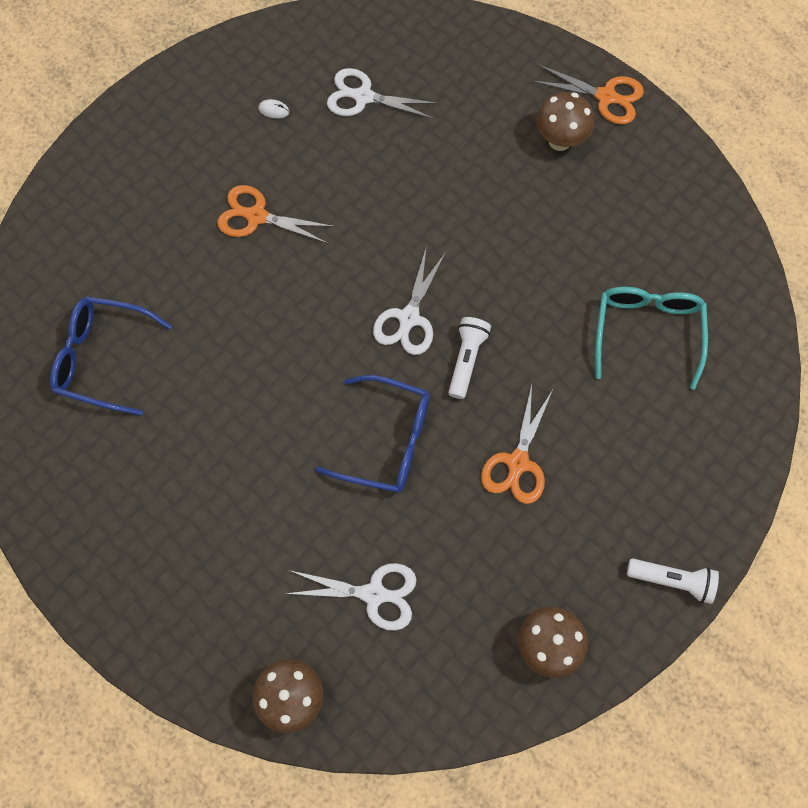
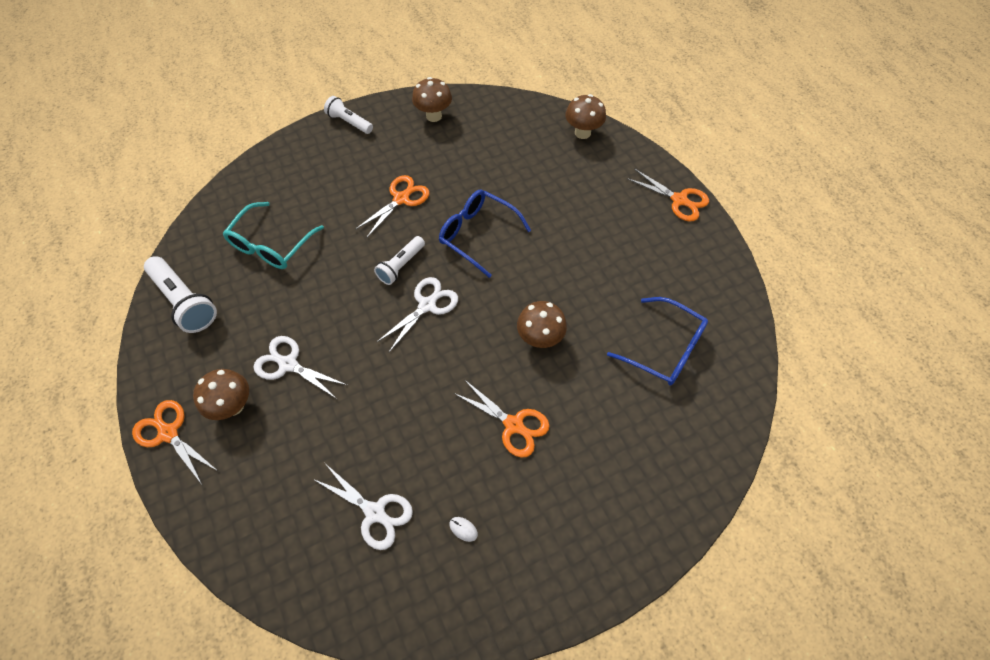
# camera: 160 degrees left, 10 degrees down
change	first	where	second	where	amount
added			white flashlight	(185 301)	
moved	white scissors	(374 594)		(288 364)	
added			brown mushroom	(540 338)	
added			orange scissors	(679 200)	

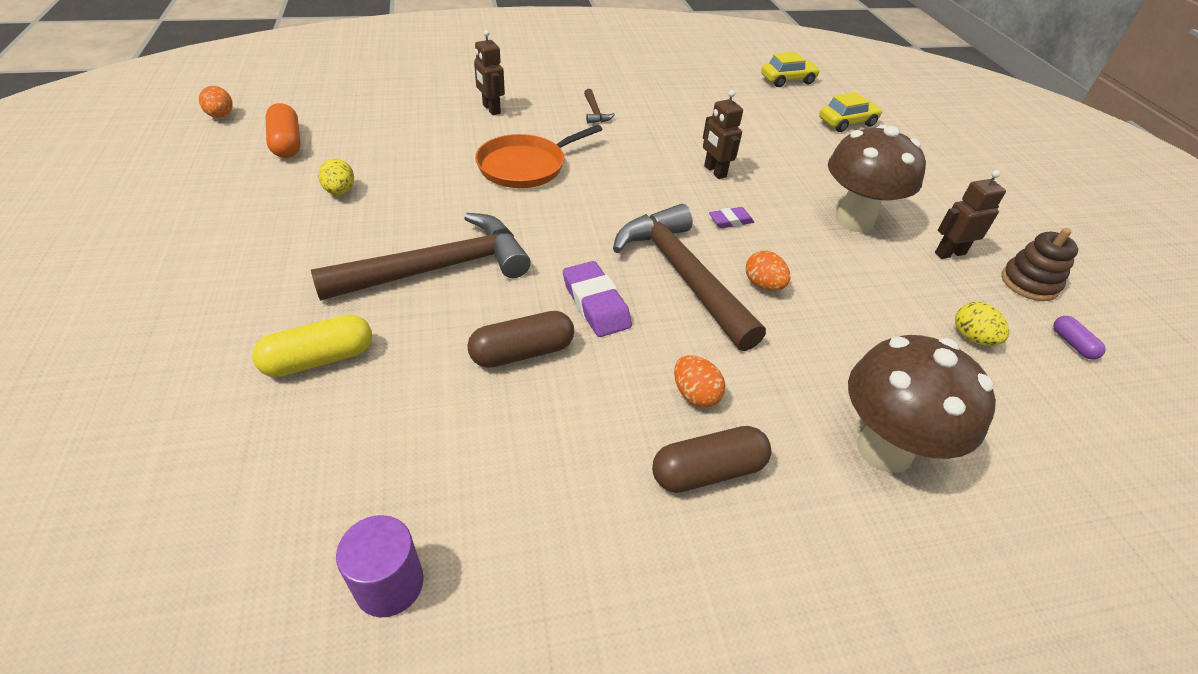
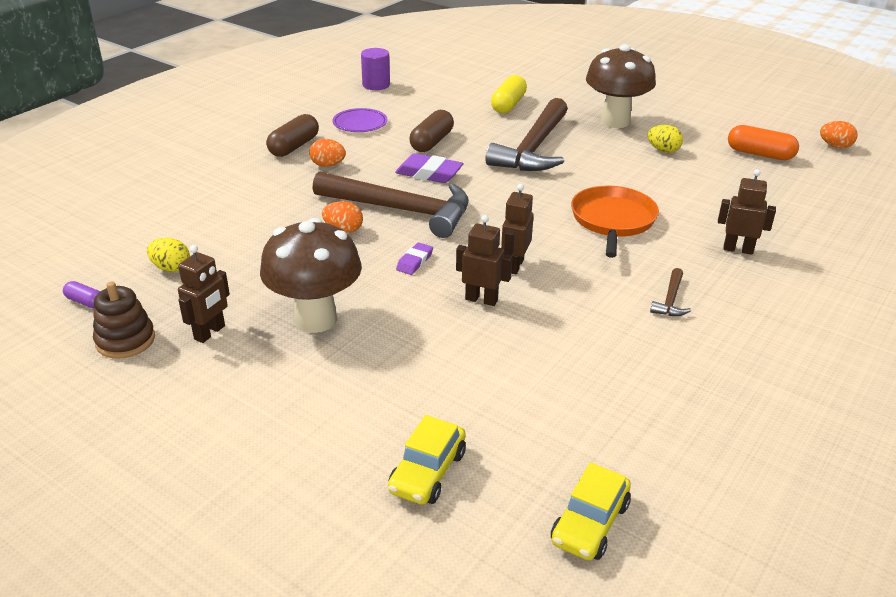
# camera: 140 degrees right, 10 degrees down
change	first	where	second	where	amount
added			purple plate	(360 124)	
added			brown robot	(514 266)	
moved	brown mushroom	(884 449)		(615 121)	
turned	brown hammer	(595 112)		(670 300)	105 degrees counterclockwise

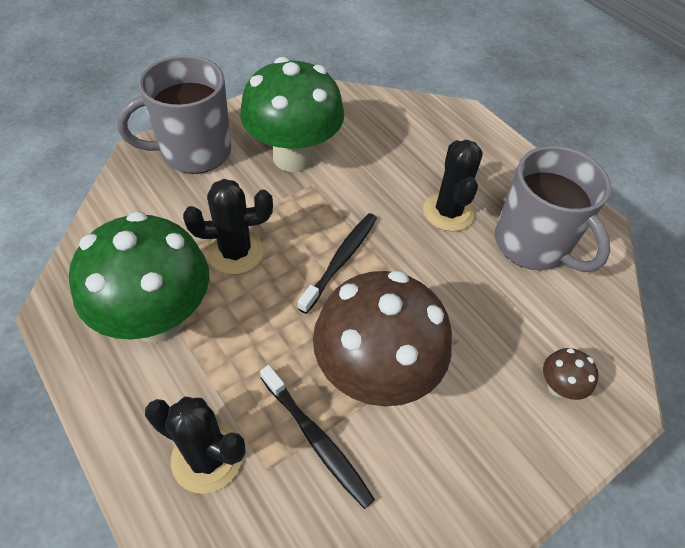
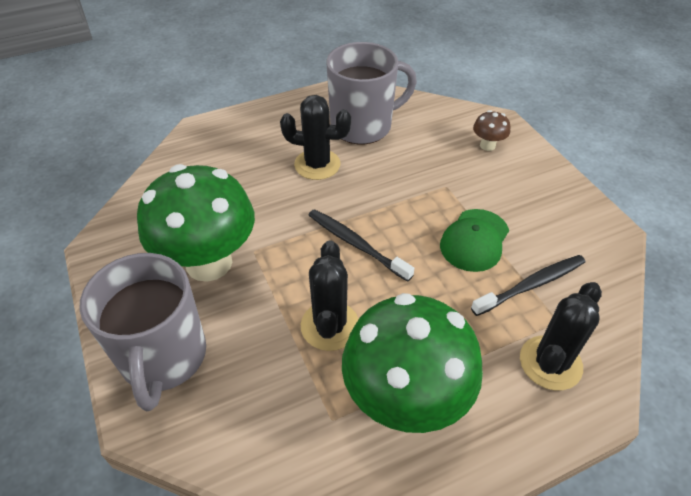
# camera: 75 degrees left, 5 degrees down
change	first	where	second	where	amount
replaced	brown mushroom	(374 374)	green cap	(474 240)	

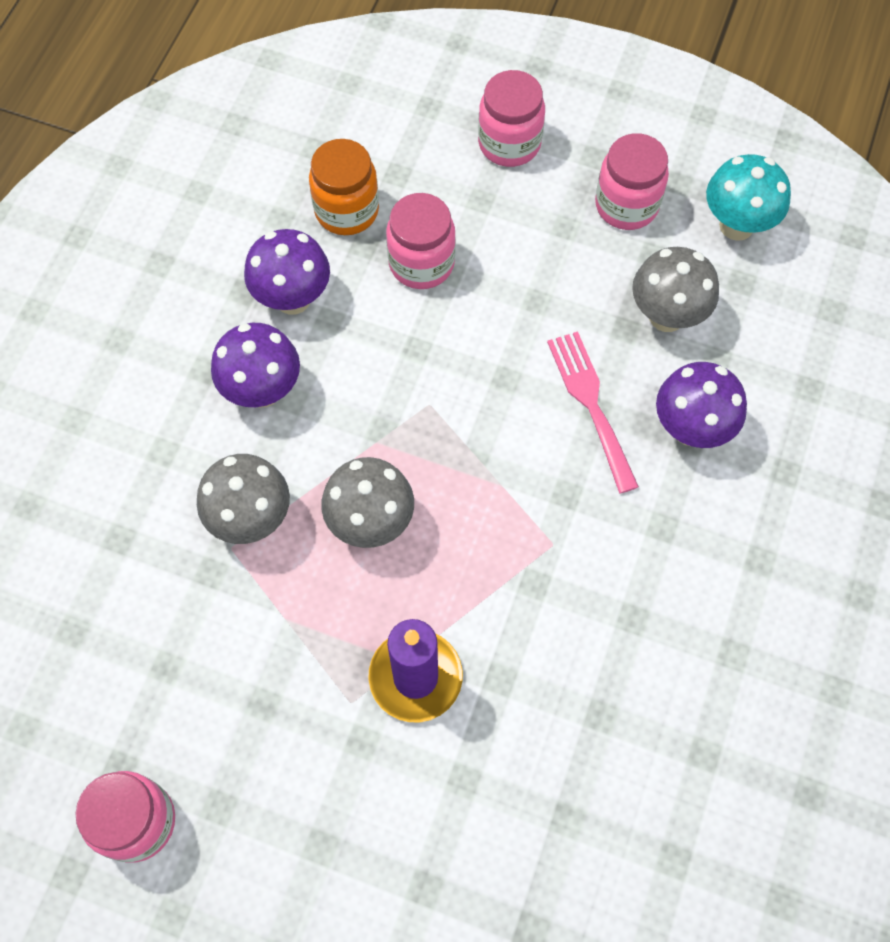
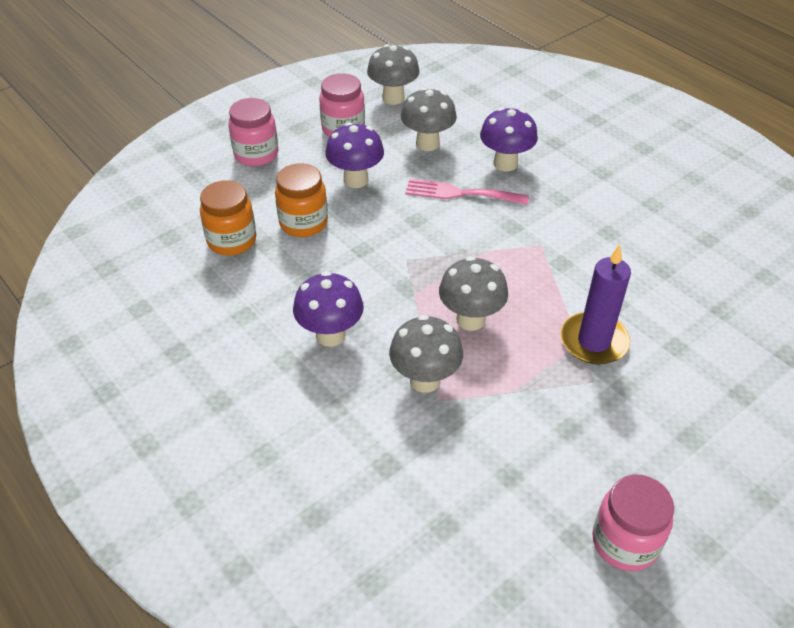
# camera: 60 degrees left, 20 degrees down
change	first	where	second	where	amount
recoloured	pink jar	(421 263)	orange jar	(303 223)	
moved	purple mushroom	(293 299)		(356 180)	
recoloured	turquoise mushroom	(736 225)	grey mushroom	(393 98)	

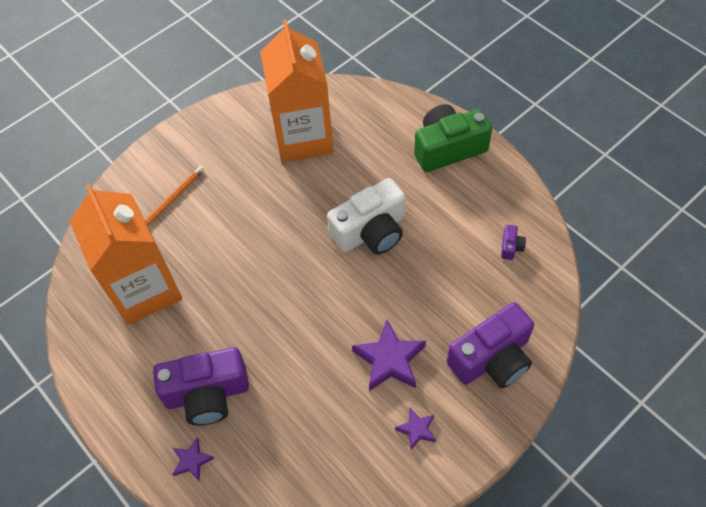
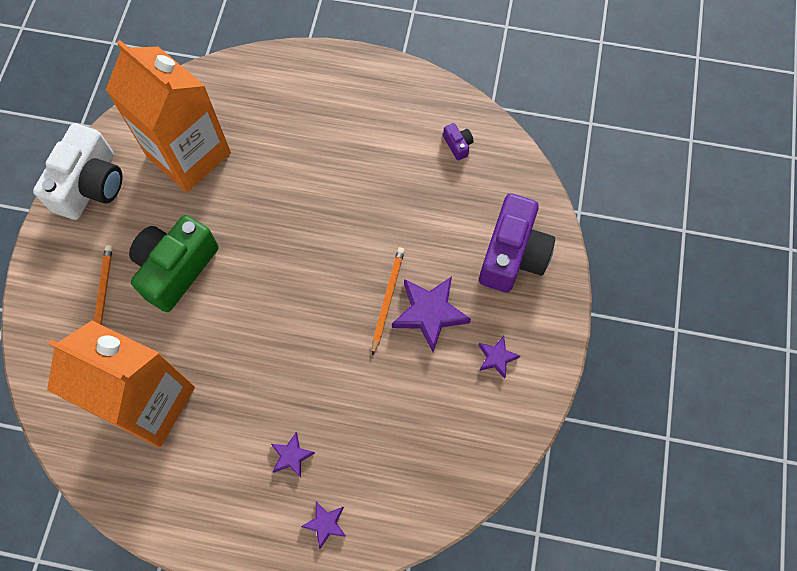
# camera: 40 degrees left, 10 degrees up
change	first	where	second	where	amount
moved	white camera	(371 231)		(90 185)	
moved	green camera	(448 148)		(176 268)	
replaced	purple camera	(207 394)	purple star	(291 456)	
added			orange pencil	(387 299)	

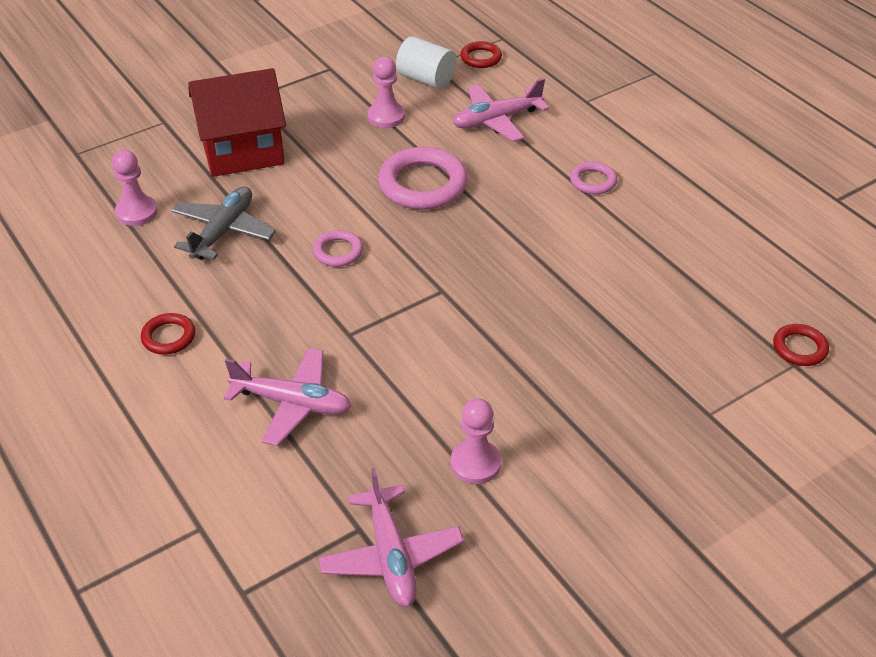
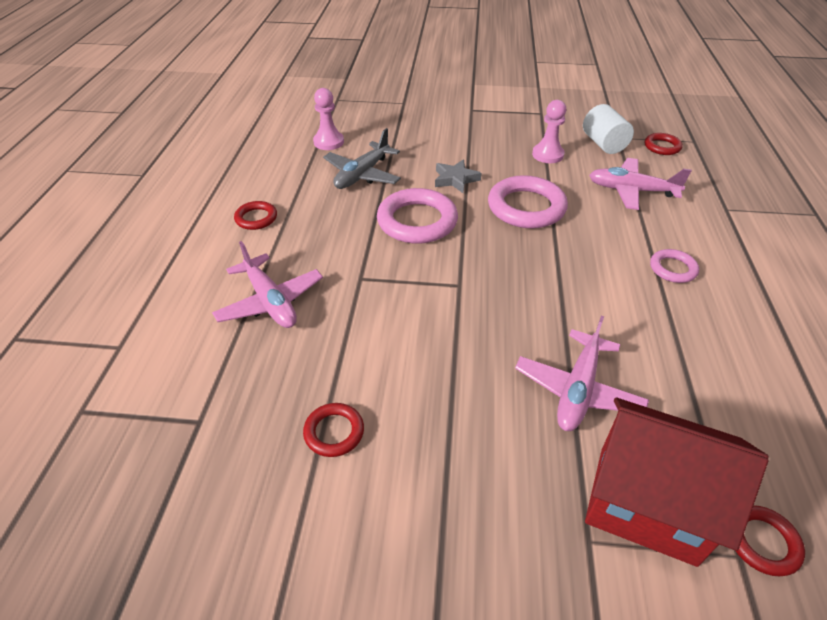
# camera: 40 degrees right, 0 degrees up
change	first	where	second	where	amount
replaced	pink pawn	(475 463)	red ring	(334 432)	
turned	grey plane	(223 231)		(362 175)	150 degrees clockwise
resized	pink ring	(338 251)		(417 221)	x1.90
added			grey star	(455 179)	
moved	pink plane	(391 556)		(577 390)	
moved	red house	(243 152)		(646 504)	

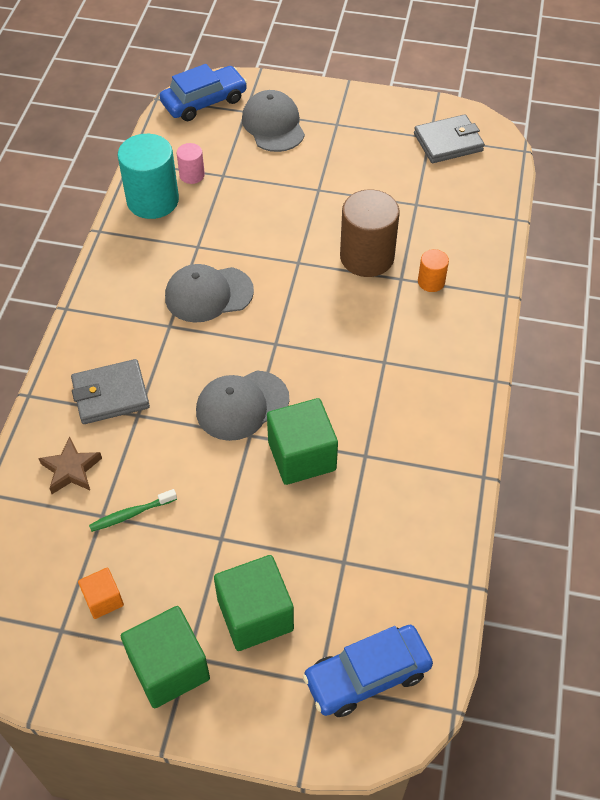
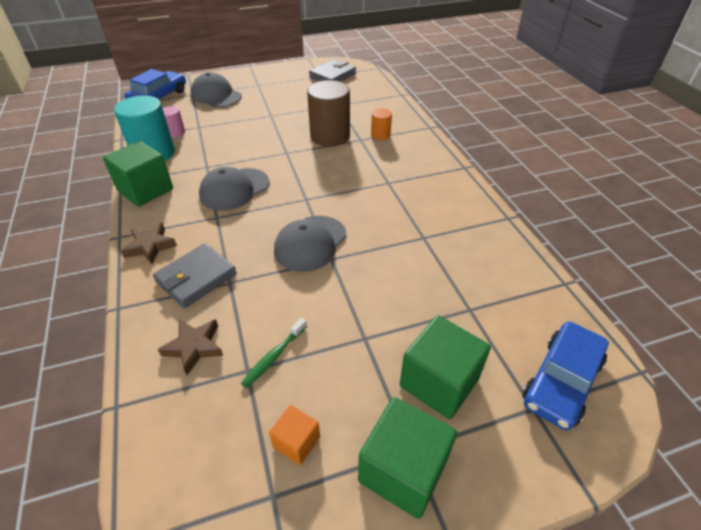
# camera: 30 degrees left, 10 degrees down
change	first	where	second	where	amount
moved	green cube	(302 456)		(145 190)	
added			brown star	(150 246)	

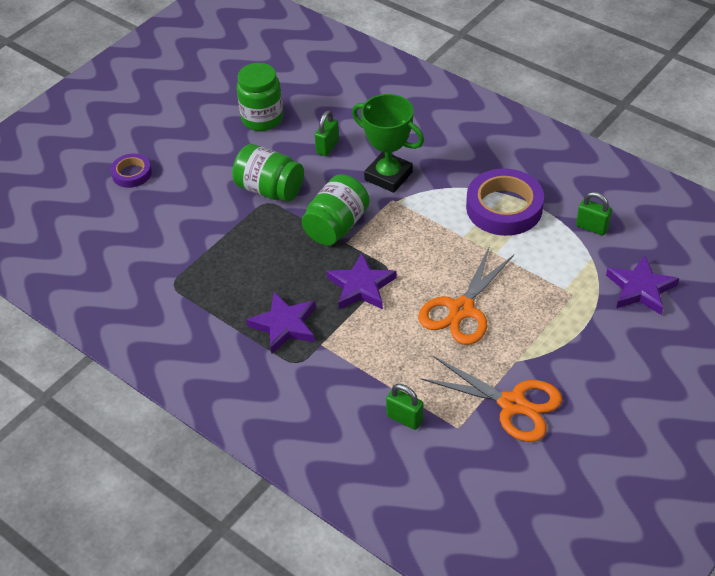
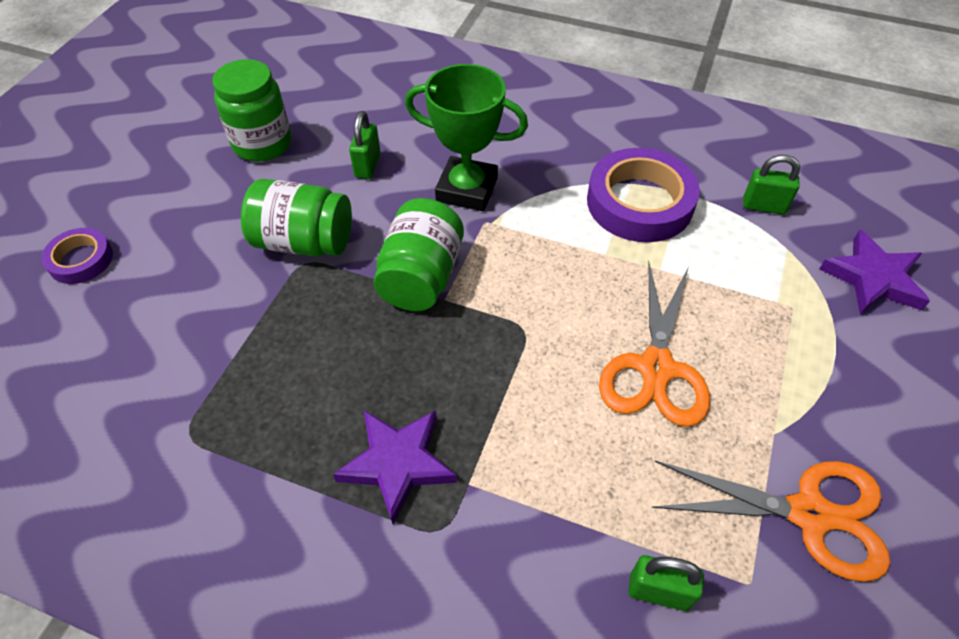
# camera: 20 degrees left, 5 degrees up
change	first	where	second	where	amount
removed	purple star	(361 286)			

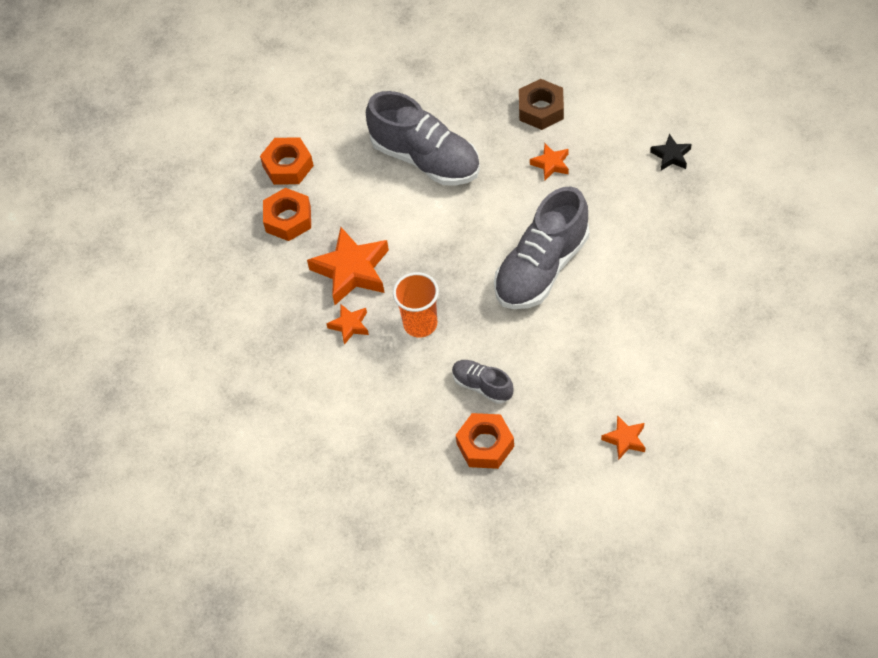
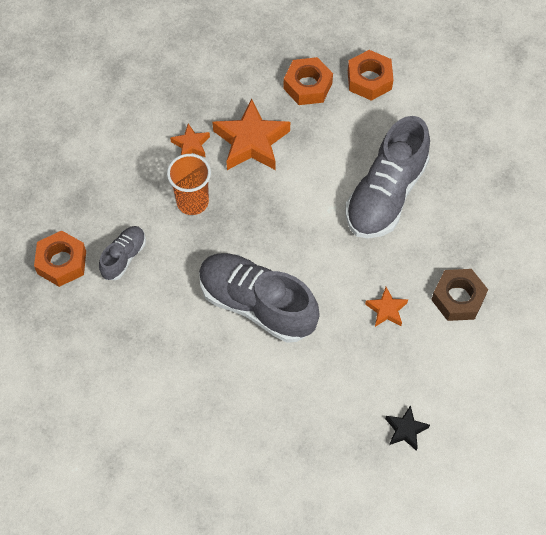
# camera: 80 degrees right, 5 degrees up
change	first	where	second	where	amount
removed	orange star	(625 439)			

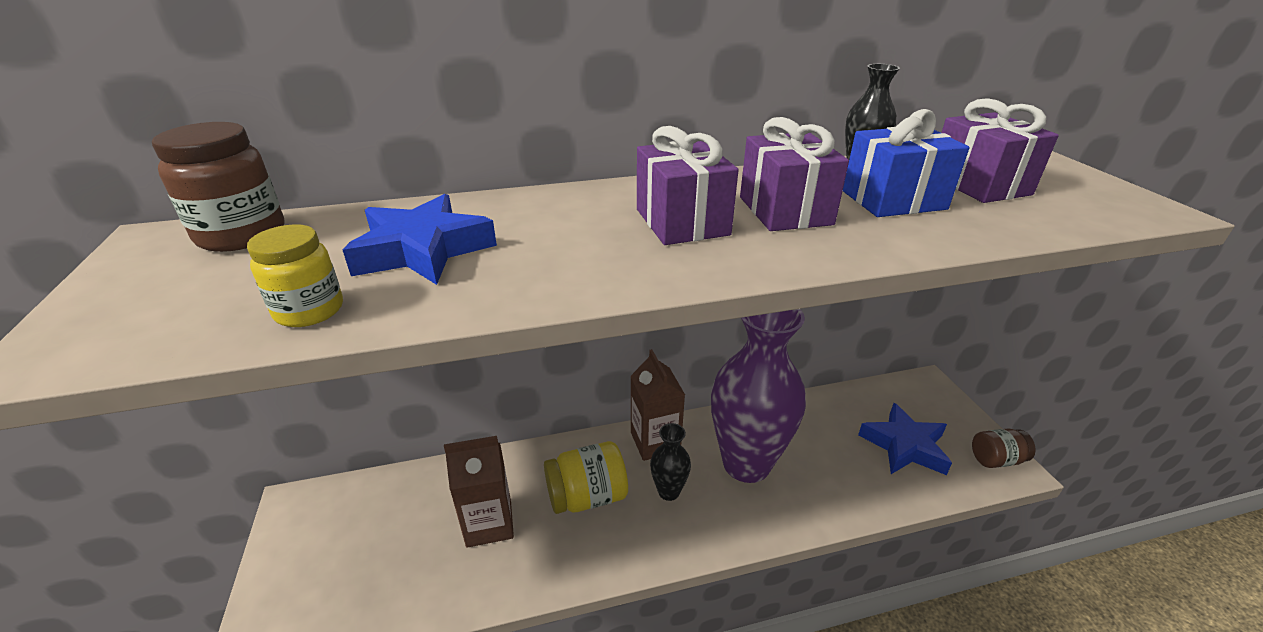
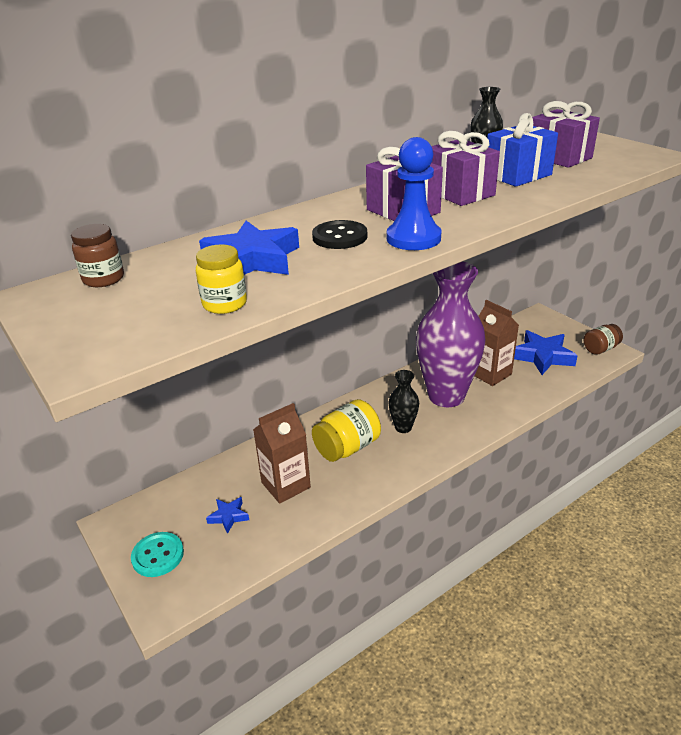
# camera: 20 degrees left, 0 degrees up
change	first	where	second	where	amount
resized	brown jar	(242 235)		(103 279)	x0.65
added			turquoise button	(158 555)	
added			blue star	(228 516)	
added			black button	(339 237)	
added			blue pawn	(413 238)	
moved	brown carton	(655 442)		(490 374)	

